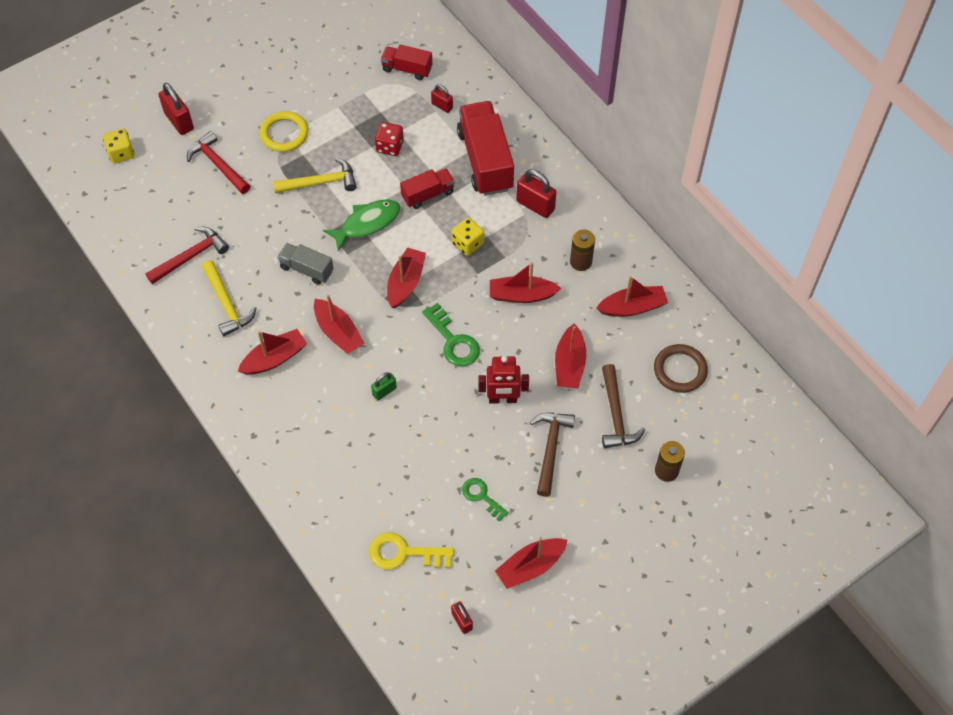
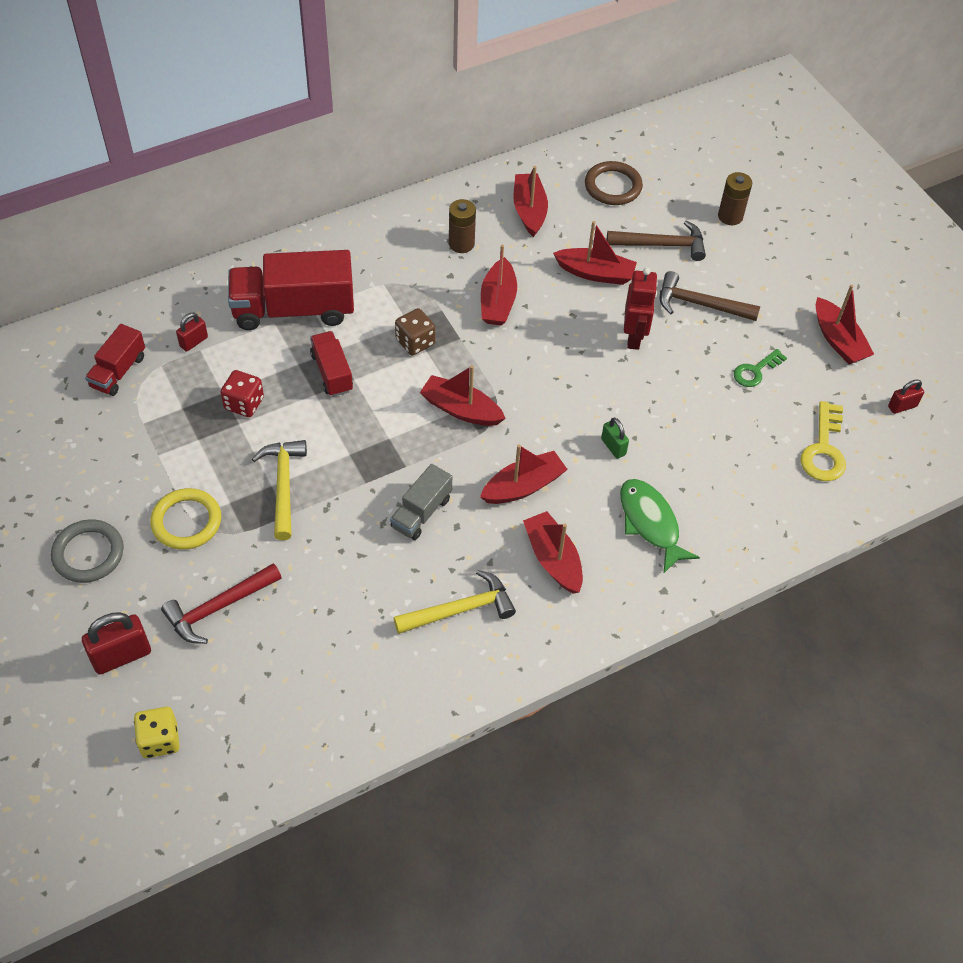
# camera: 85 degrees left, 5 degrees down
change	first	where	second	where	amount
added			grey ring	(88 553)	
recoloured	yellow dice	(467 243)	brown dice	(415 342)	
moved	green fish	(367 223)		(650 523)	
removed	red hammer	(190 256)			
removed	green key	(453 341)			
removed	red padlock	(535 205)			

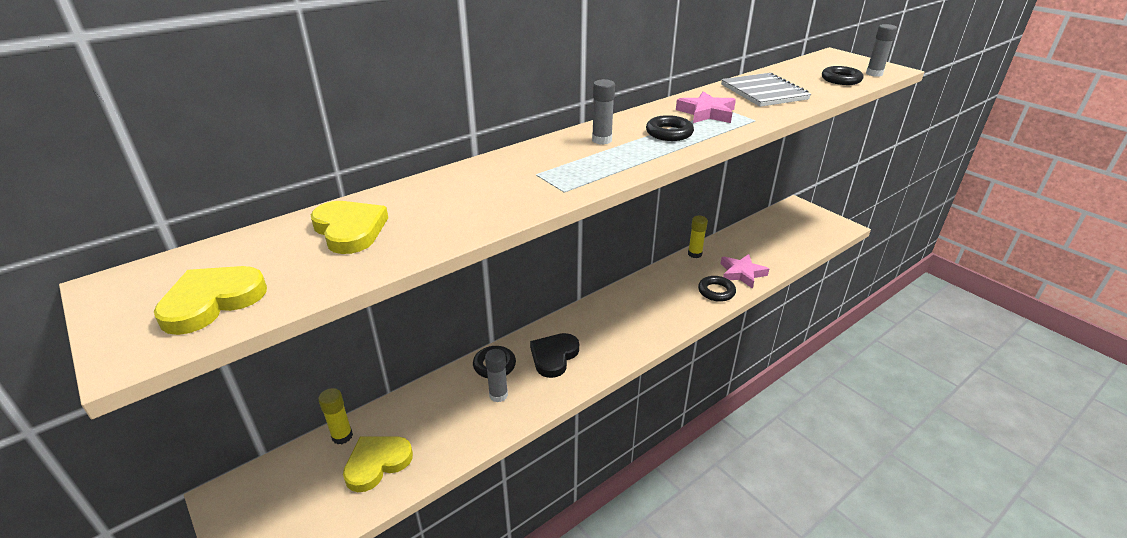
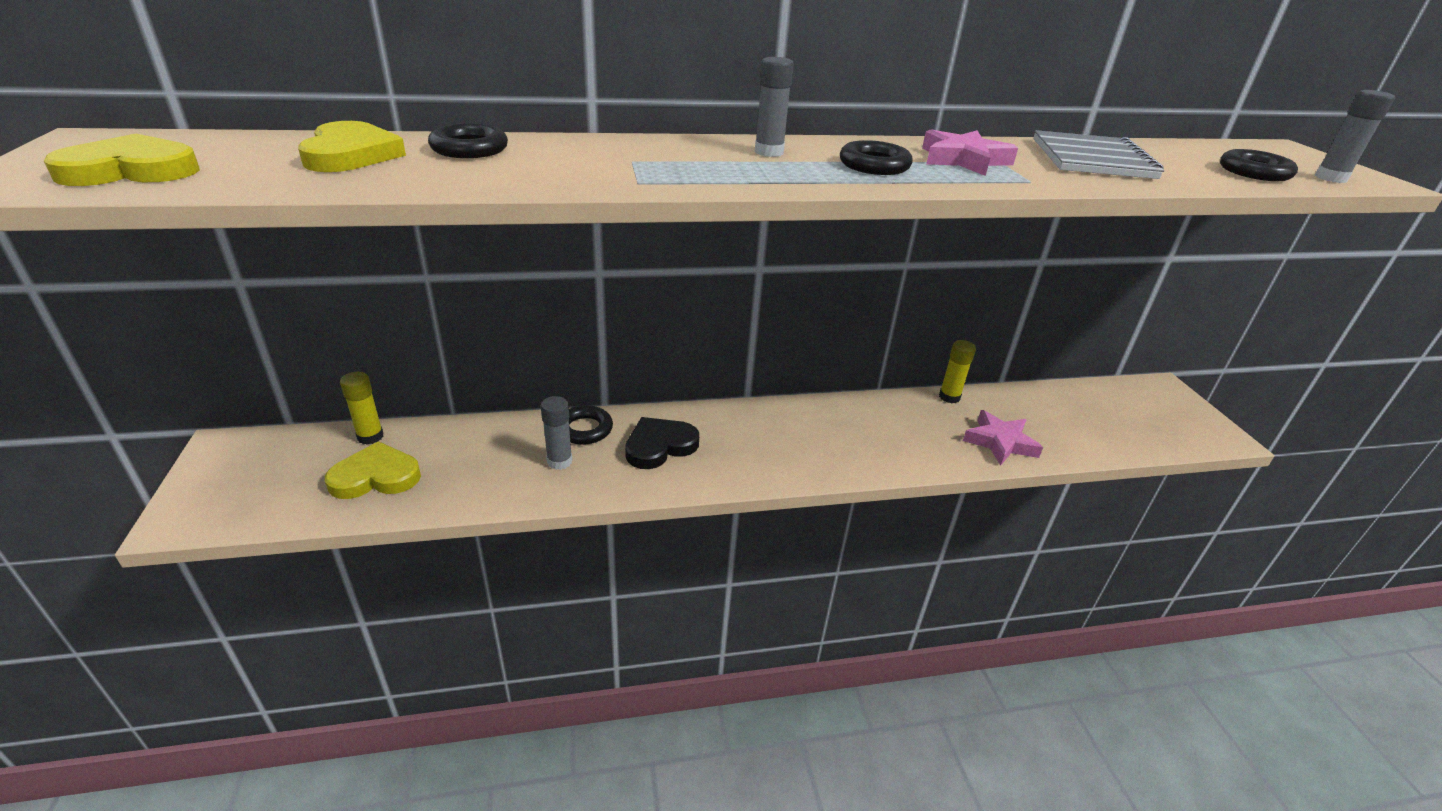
# camera: 25 degrees right, 0 degrees up
change	first	where	second	where	amount
moved	black ring	(716 291)		(469 149)	

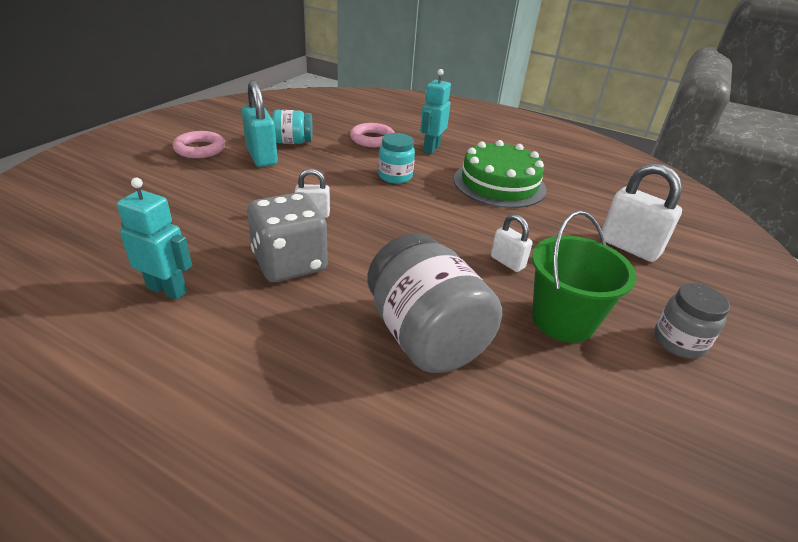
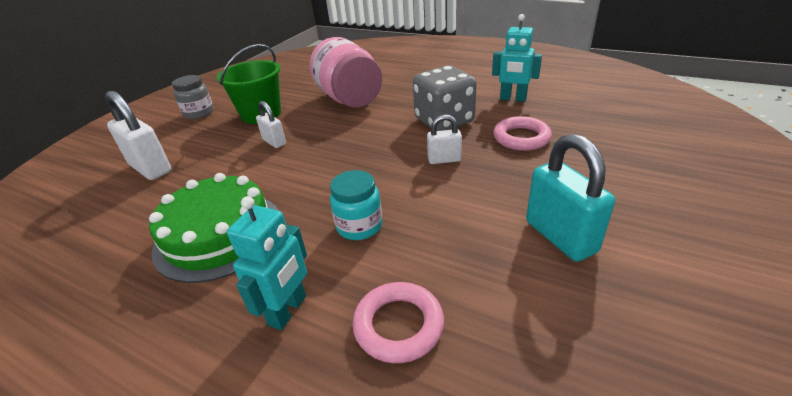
# camera: 175 degrees left, 0 degrees up
change	first	where	second	where	amount
recoloured	grey jar	(426 336)	pink jar	(349 99)	
moved	pink ring	(200 149)		(521 138)	
removed	turquoise jar	(293 142)			

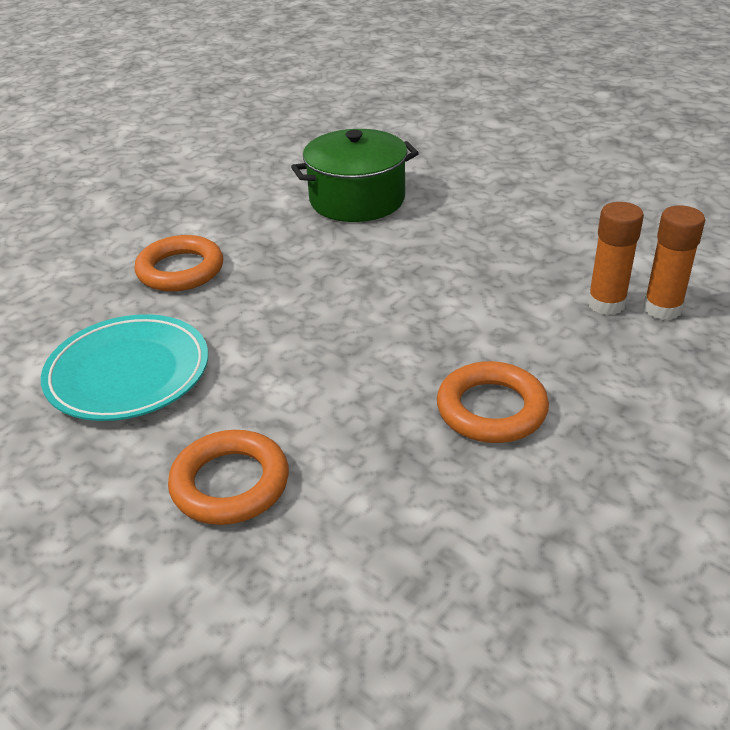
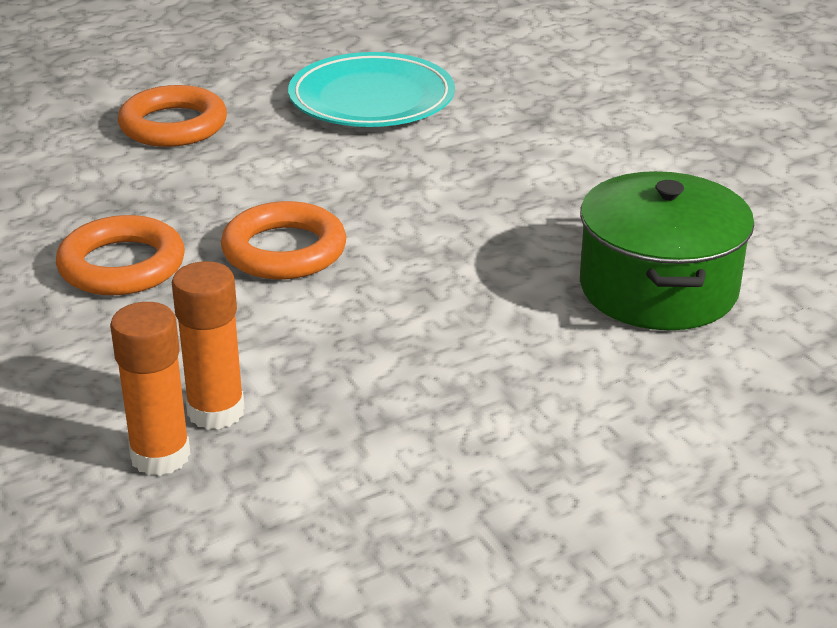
# camera: 110 degrees right, 5 degrees down
change	first	where	second	where	amount
moved	orange ring	(180 270)		(284 250)	

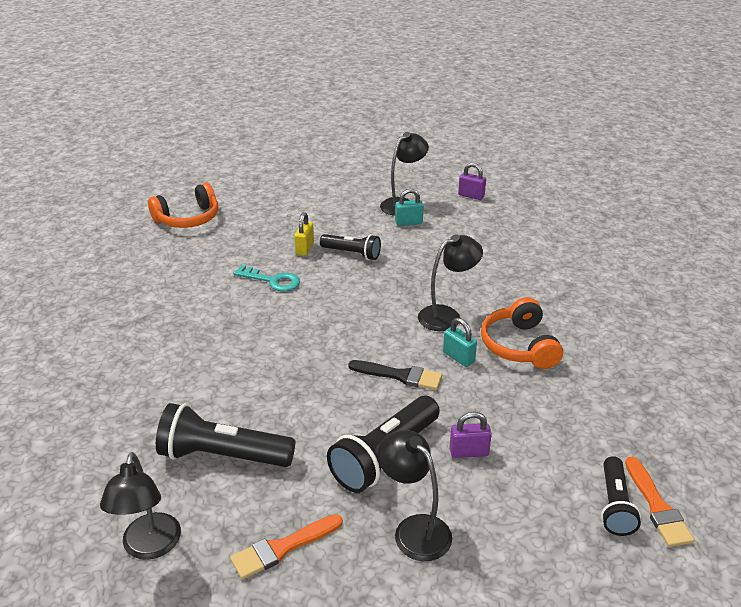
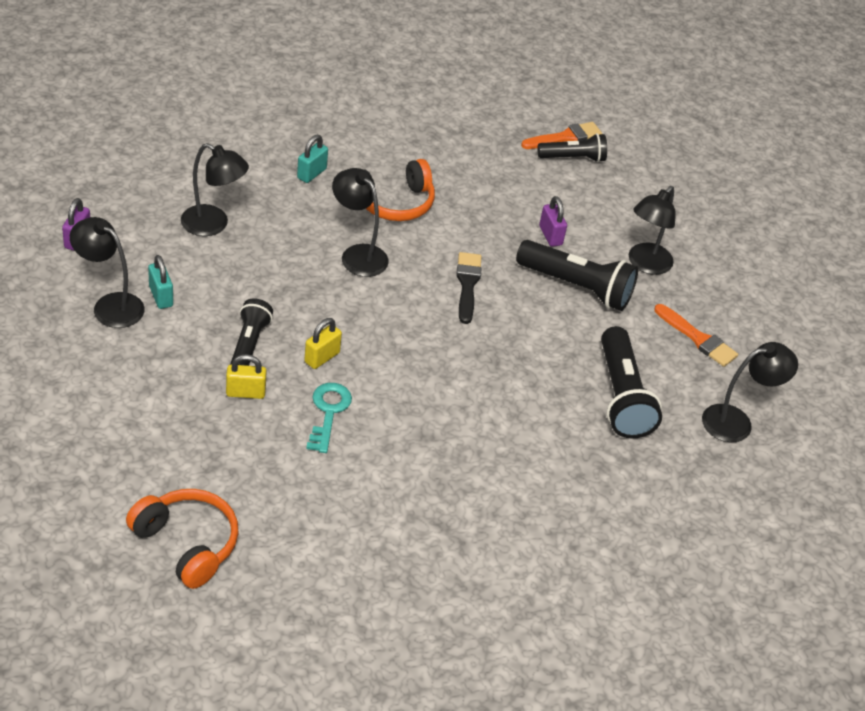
# camera: 110 degrees left, 10 degrees up
change	first	where	second	where	amount
added			black lamp	(213 225)	
moved	turquoise padlock	(458 357)		(311 173)	
added			yellow padlock	(322 357)	

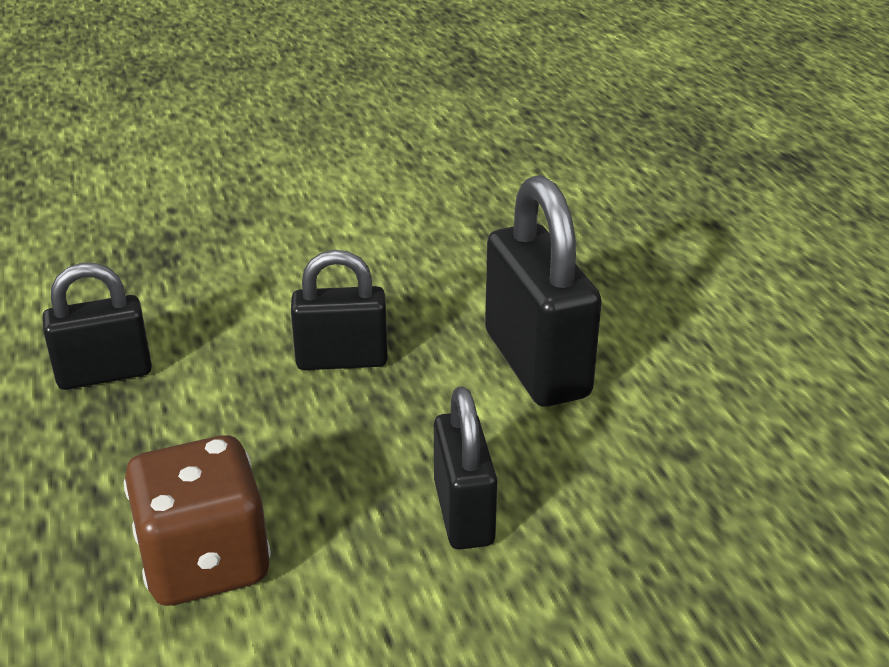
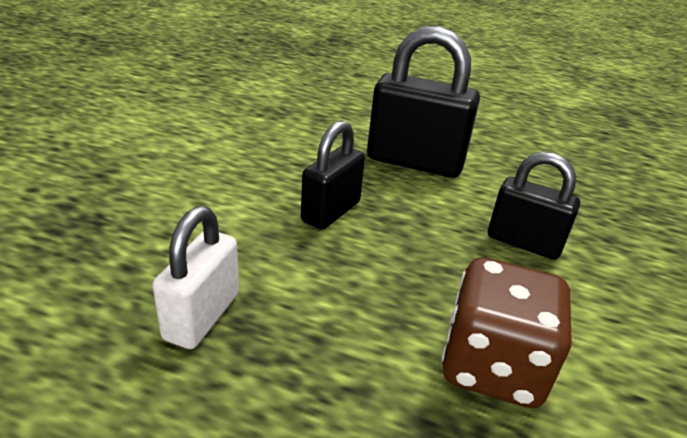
# camera: 55 degrees left, 0 degrees up
change	first	where	second	where	amount
recoloured	black padlock	(105 374)	white padlock	(202 316)	

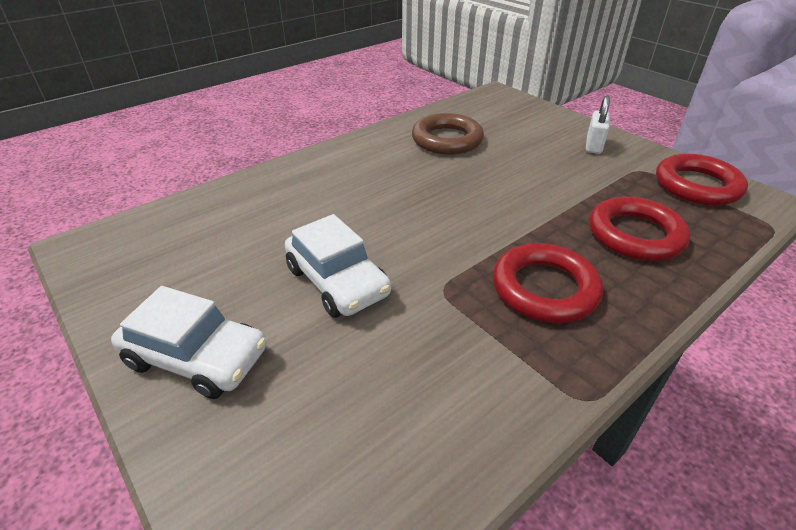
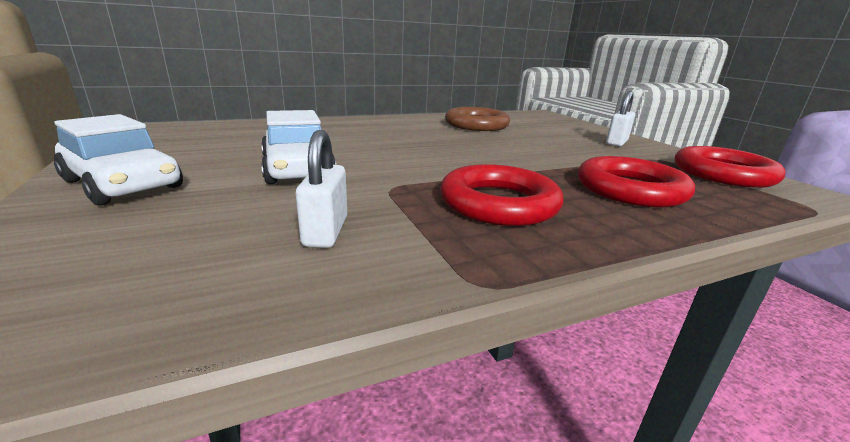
# camera: 15 degrees right, 15 degrees down
change	first	where	second	where	amount
added			white padlock	(326 231)	

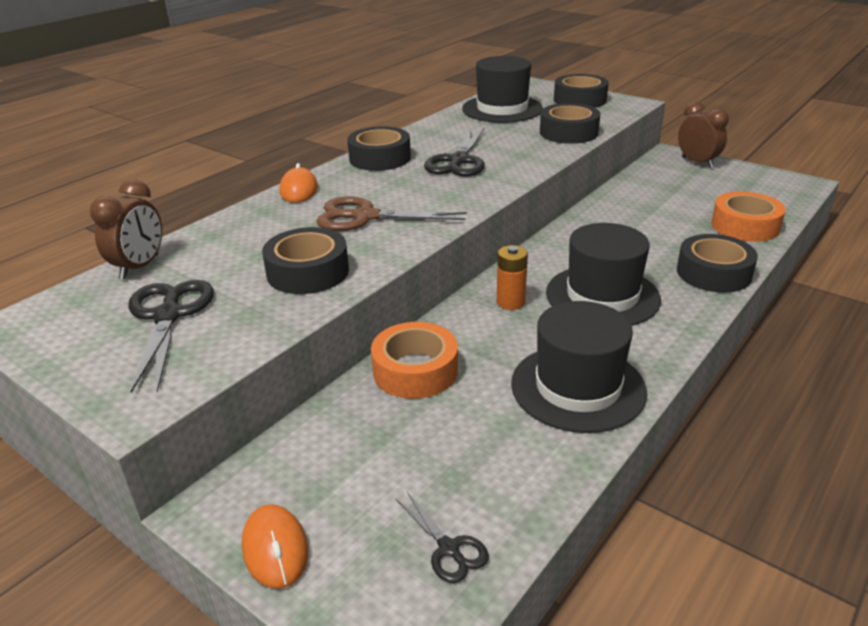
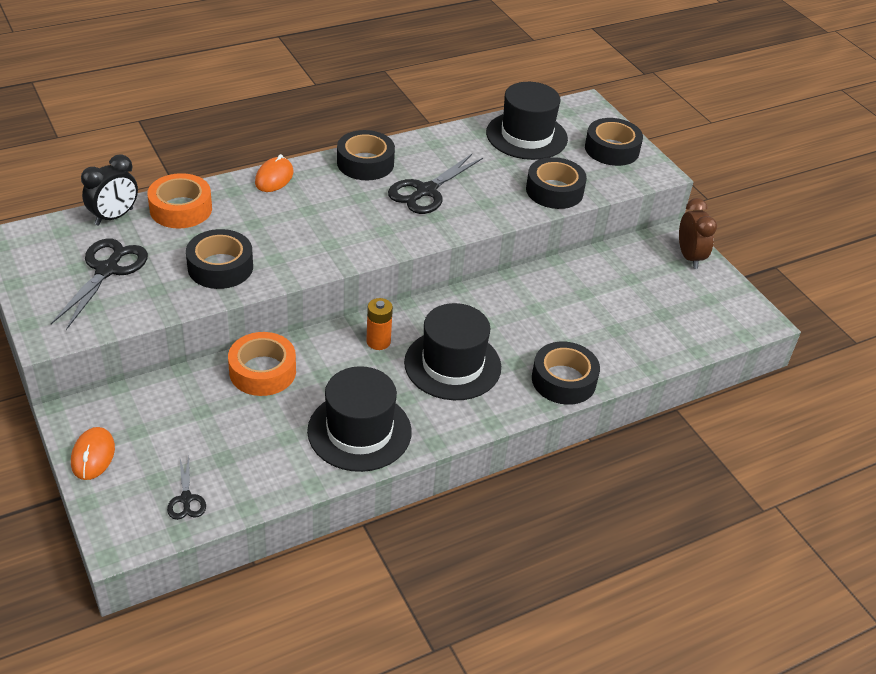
# camera: 20 degrees right, 10 degrees up
change	first	where	second	where	amount
recoloured	brown clock	(140 267)	black clock	(114 217)	
moved	orange tape	(745 226)		(181 209)	
removed	brown scissors	(365 217)			

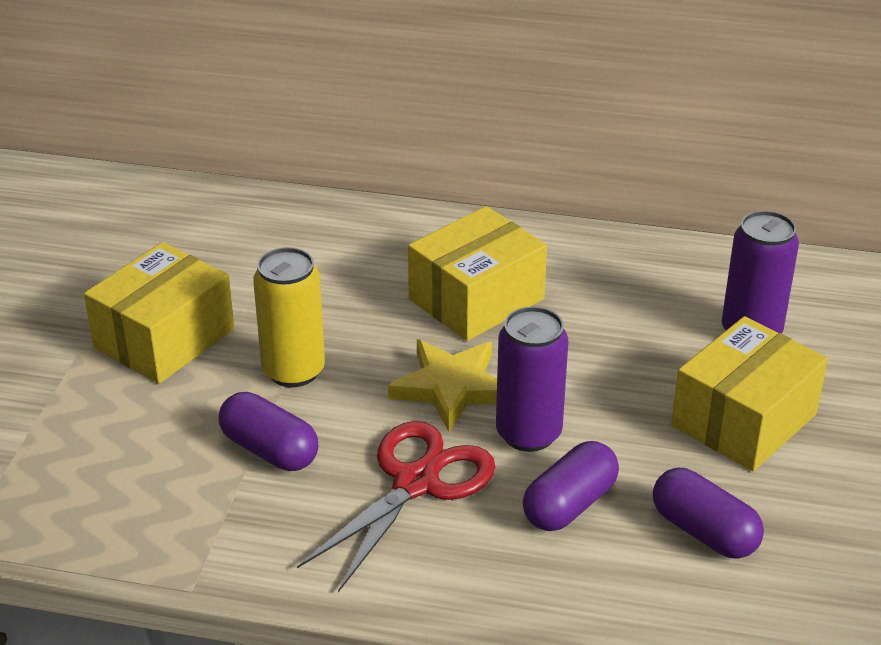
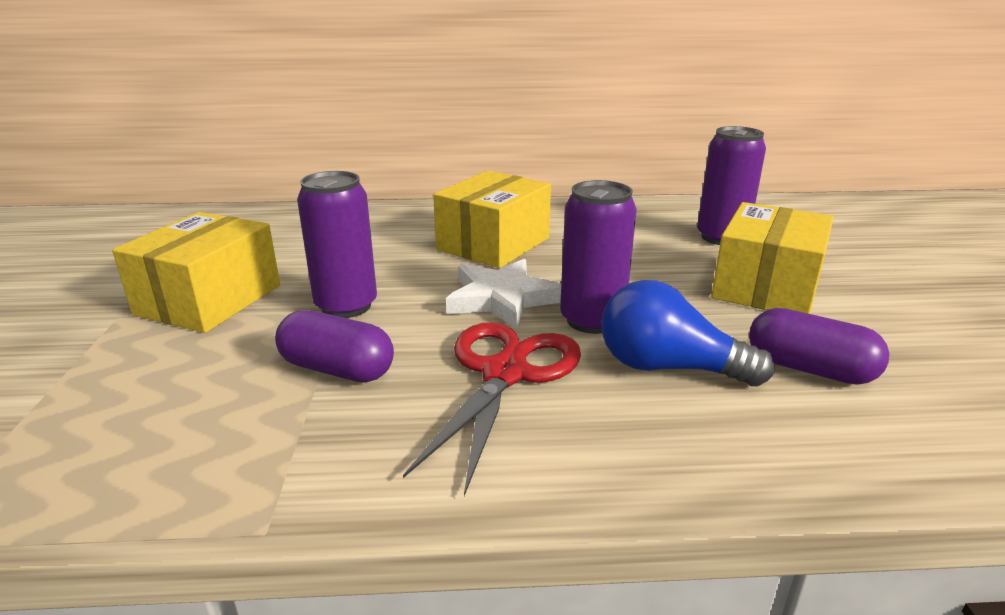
# camera: 15 degrees left, 10 degrees down
change	first	where	second	where	amount
recoloured	yellow can	(293 371)	purple can	(346 306)	
recoloured	yellow star	(451 387)	white star	(502 298)	
replaced	purple capsule	(569 504)	blue light bulb	(668 367)	

